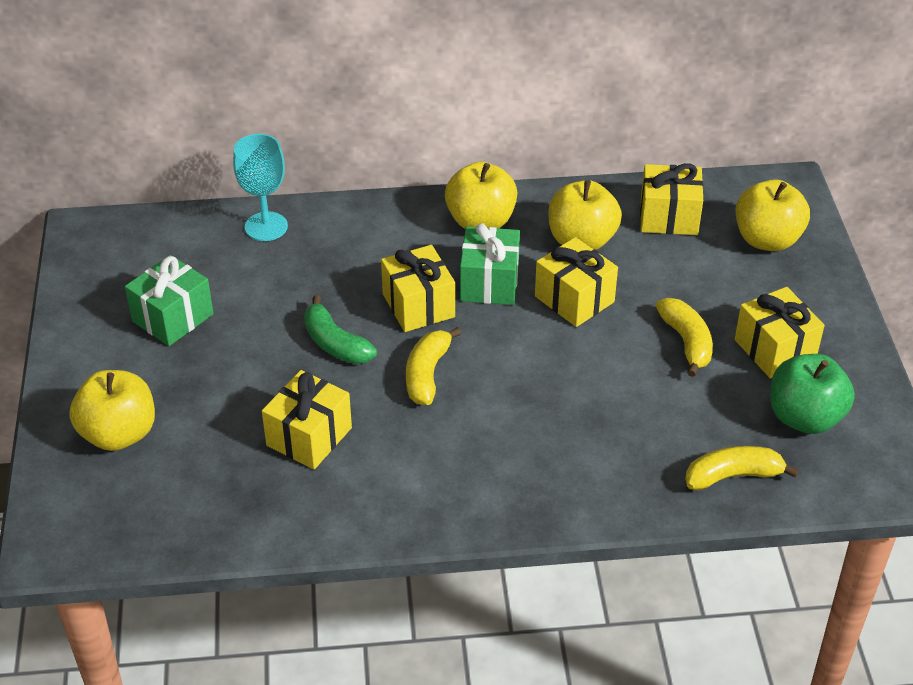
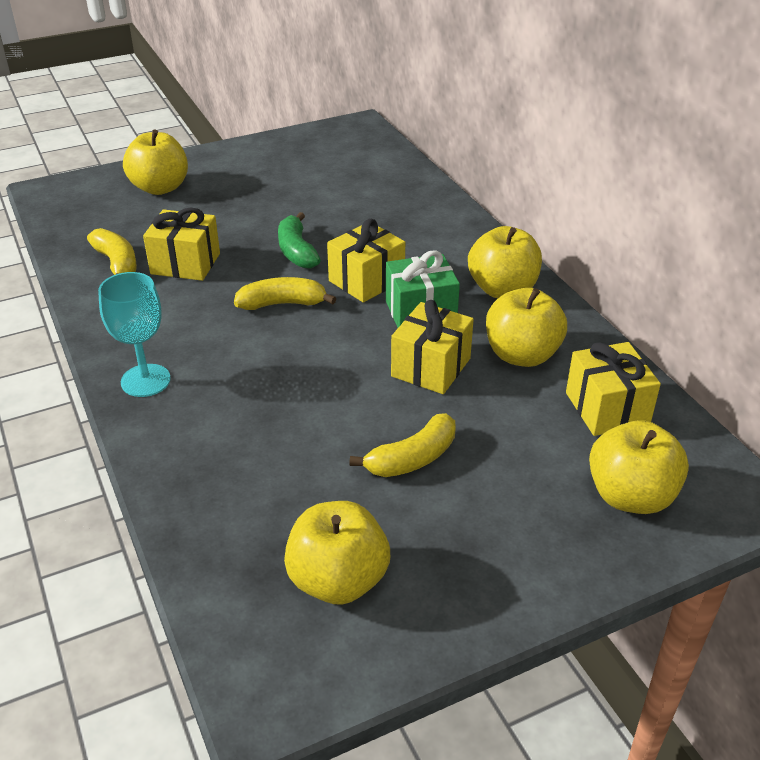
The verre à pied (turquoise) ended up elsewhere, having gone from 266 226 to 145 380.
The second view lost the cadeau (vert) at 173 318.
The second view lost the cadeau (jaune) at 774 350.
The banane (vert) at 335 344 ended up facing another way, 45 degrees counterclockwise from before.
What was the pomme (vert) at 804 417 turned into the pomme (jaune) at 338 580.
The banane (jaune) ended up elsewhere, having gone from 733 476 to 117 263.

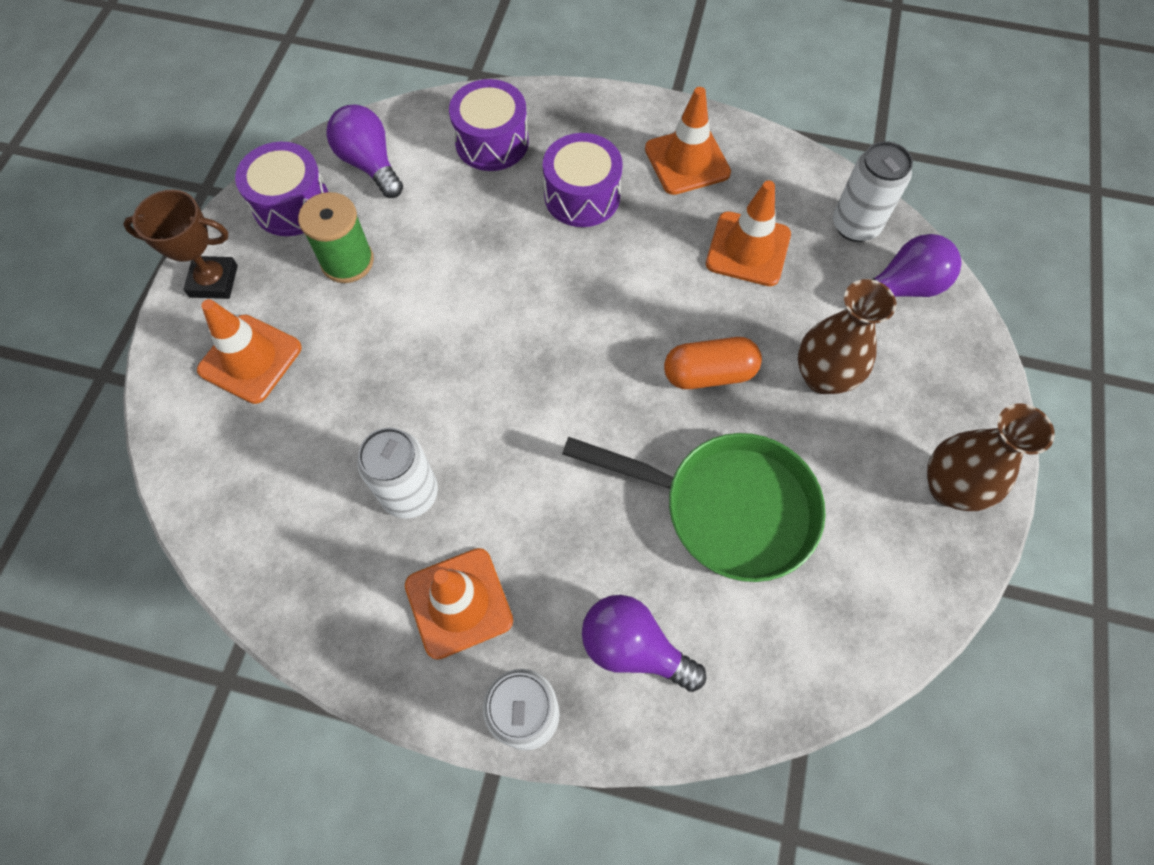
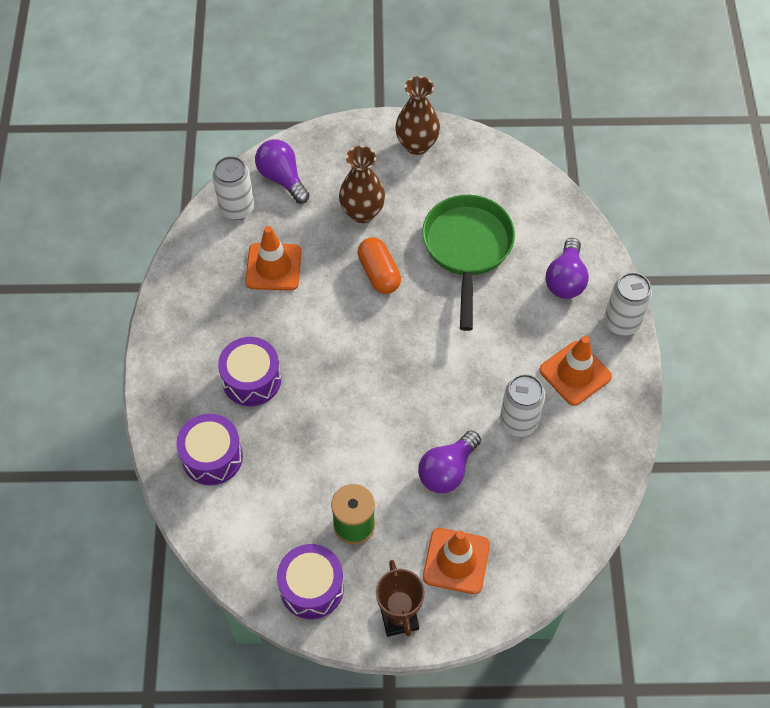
The second view lost the cône de chantier (orange) at 687 161.
The ampoule (violet) ended up elsewhere, having gone from 370 164 to 447 470.

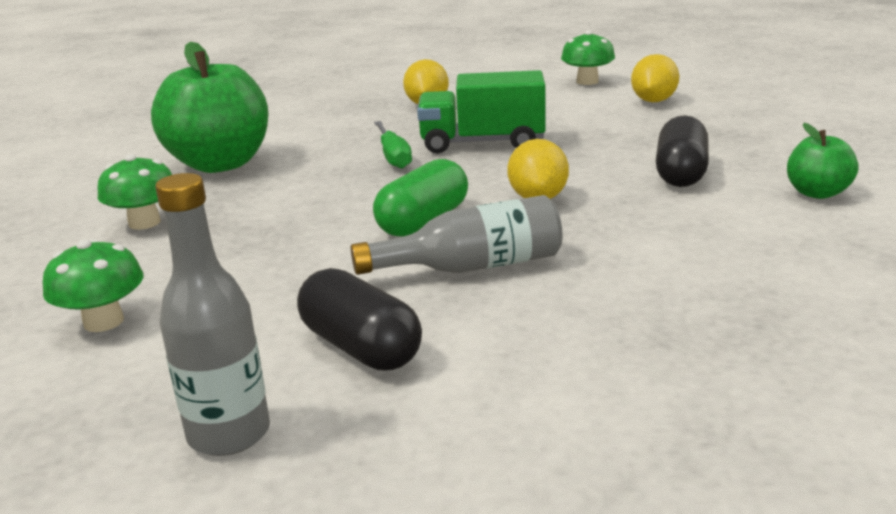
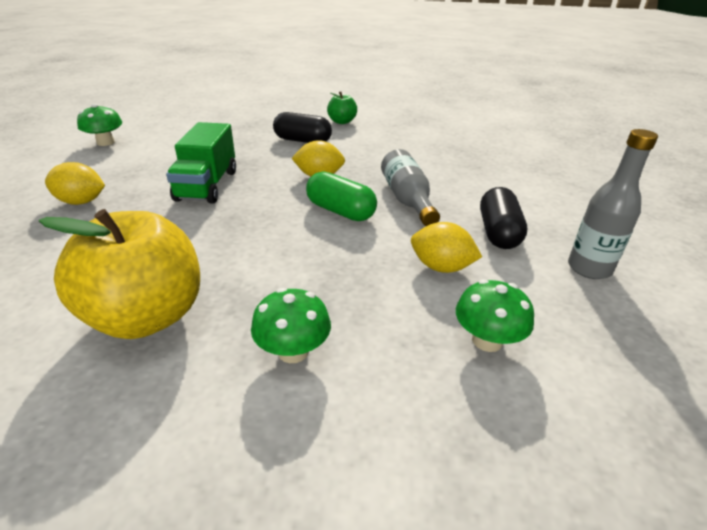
What was the pomme (vert) at 220 164 turned into the pomme (jaune) at 147 316.
The citron (jaune) ended up elsewhere, having gone from 653 101 to 441 267.
The second view lost the tournevis (vert) at 393 156.
The gélule (noir) at 361 347 ended up facing another way, 45 degrees counterclockwise from before.

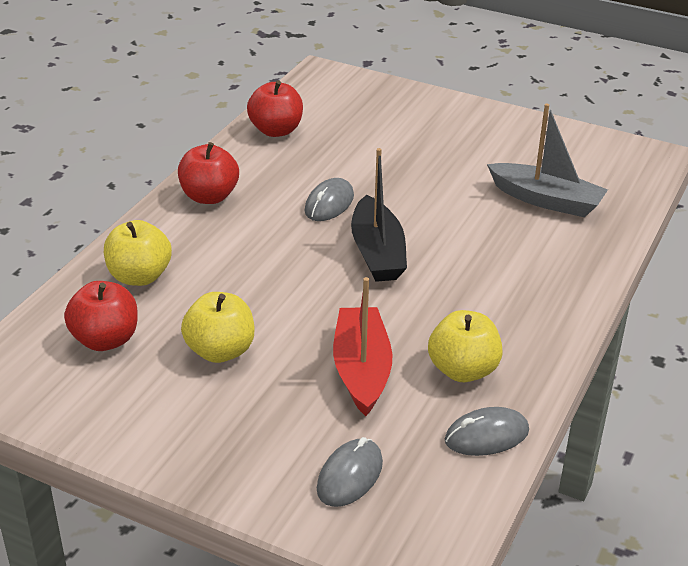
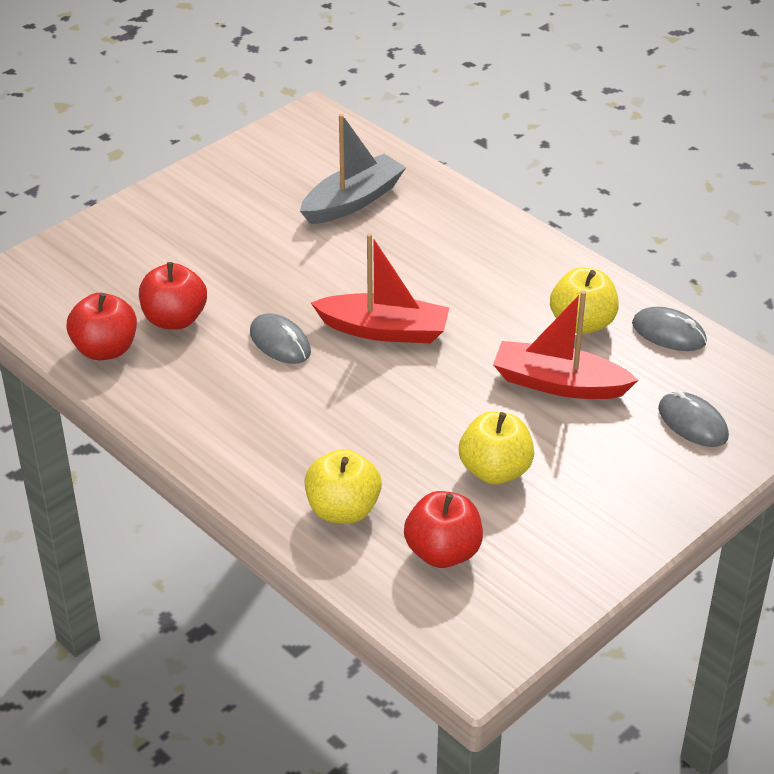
The pomme (rouge) ended up elsewhere, having gone from 209 196 to 174 319.
What was the bateau (noir) at 377 252 turned into the bateau (rouge) at 384 330.
The souris (gris) at 486 436 ended up facing another way, 60 degrees counterclockwise from before.

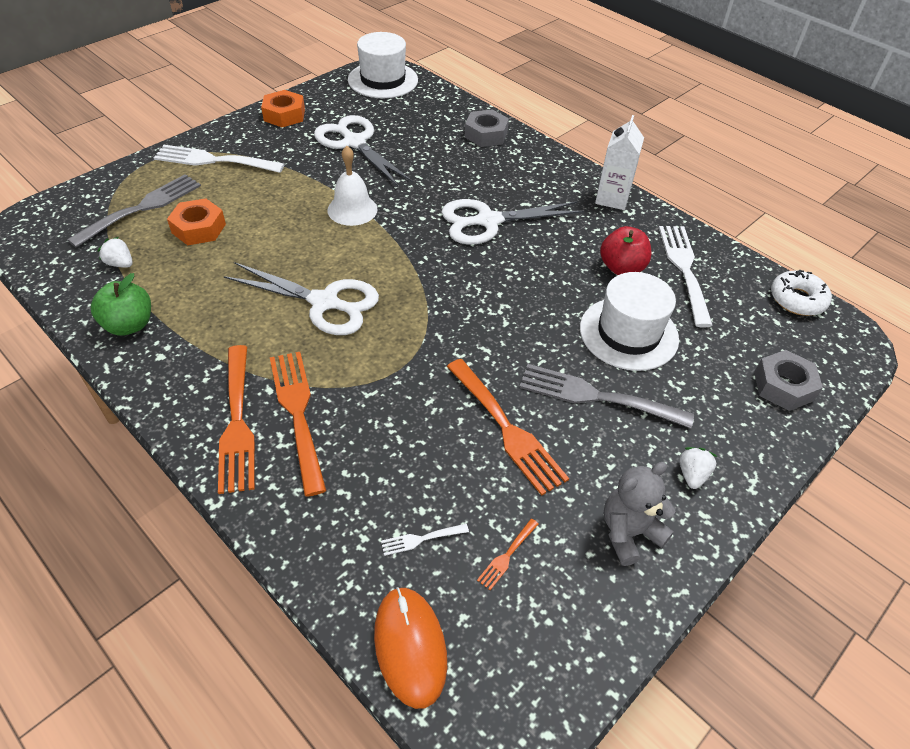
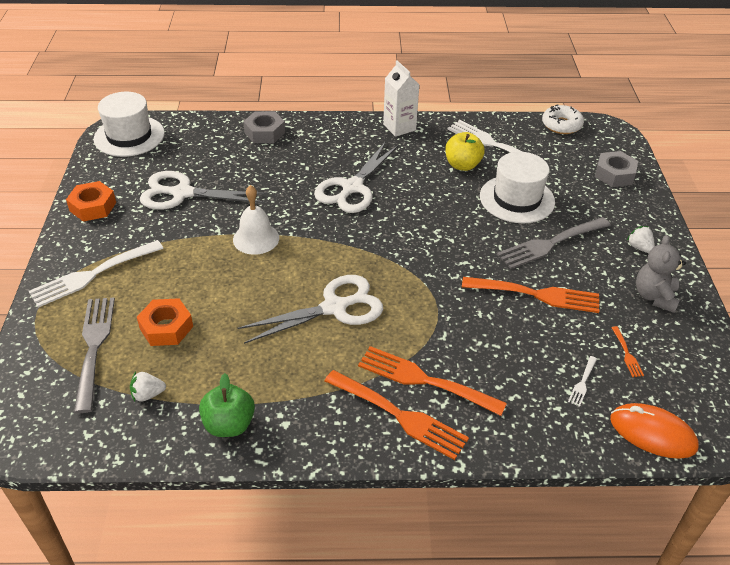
What was the pomme (rouge) at 621 268 turned into the pomme (jaune) at 462 165.

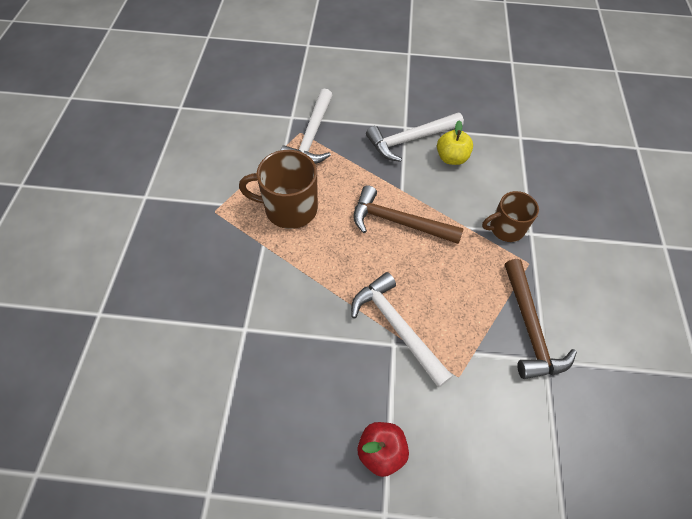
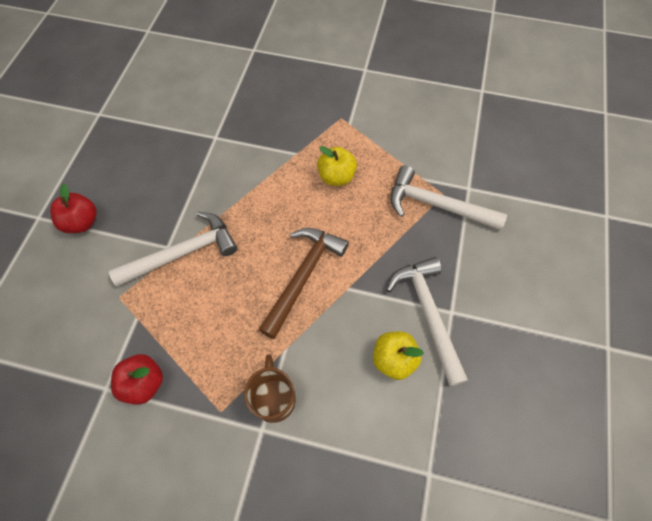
Where the tasse (marron) stood at 289 208, the pomme (jaune) came to stand at 336 177.
Where the marteau (marron) stood at 529 328, the pomme (rouge) came to stand at 144 383.

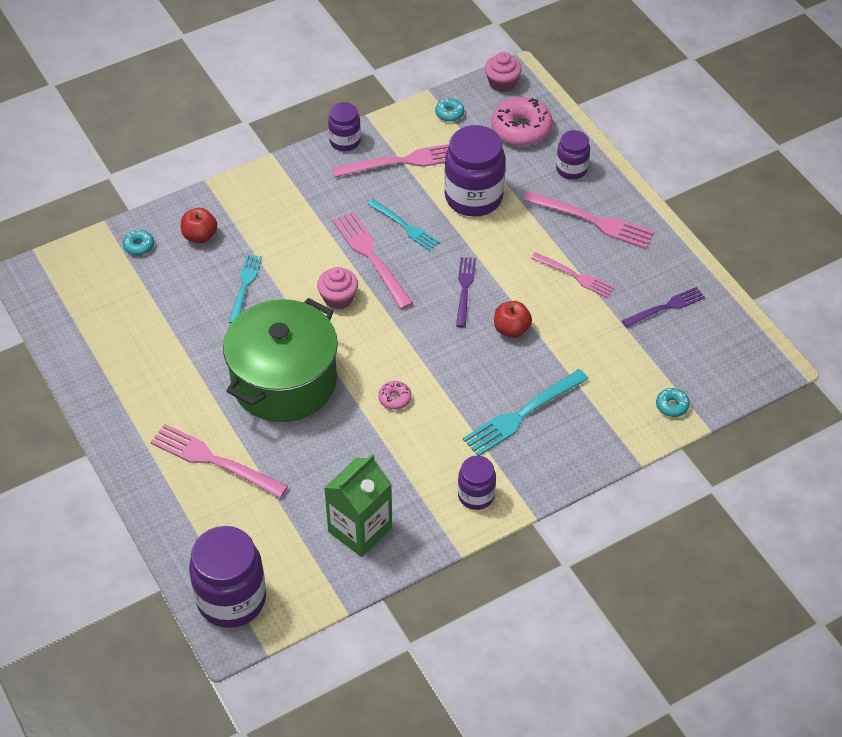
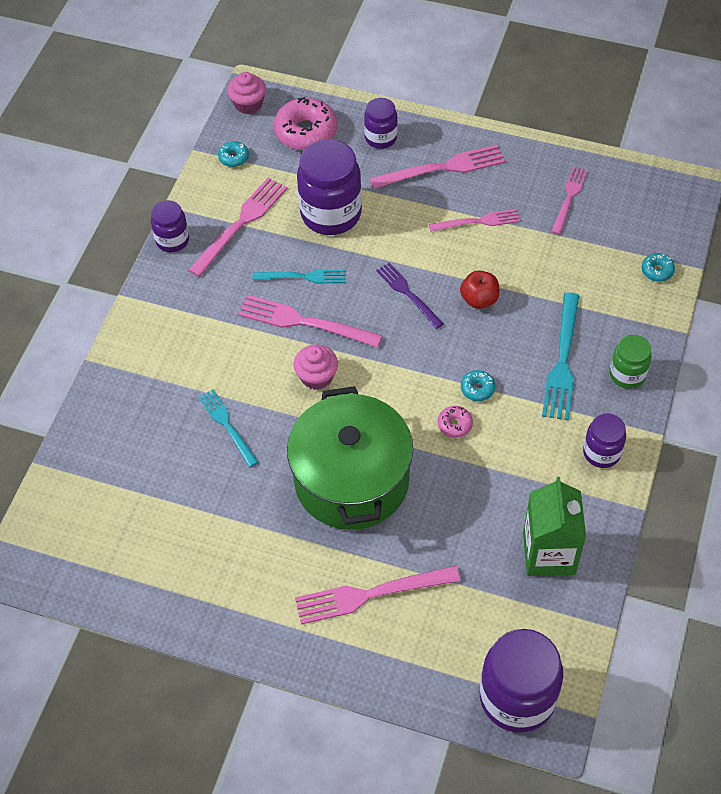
The second view lost the pomme (rouge) at 200 236.
The beignet (turquoise) ended up elsewhere, having gone from 139 246 to 477 389.
What was the fourchette (violet) at 666 307 turned into the fourchette (rose) at 569 197.
The second view gained the bocal (vert) at 627 374.

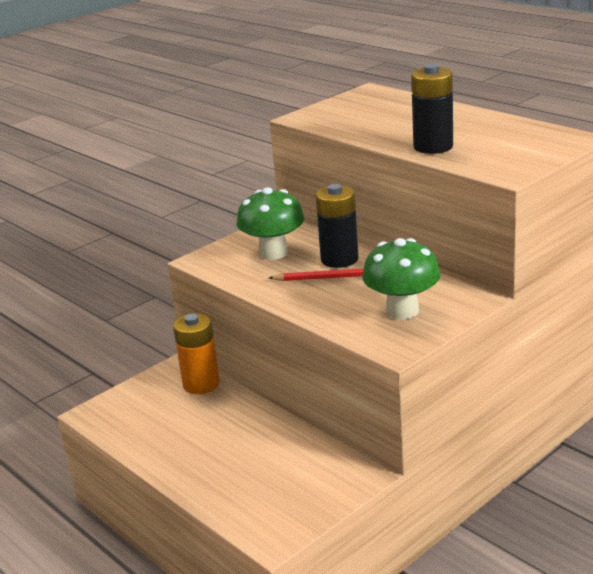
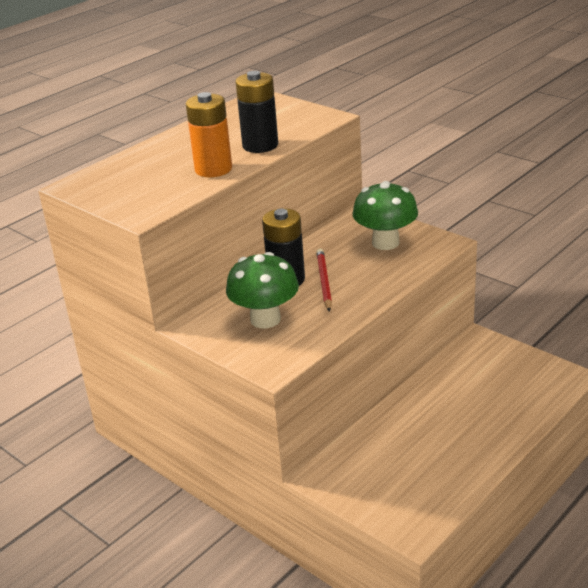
The pile (orange) ended up elsewhere, having gone from 201 384 to 213 169.

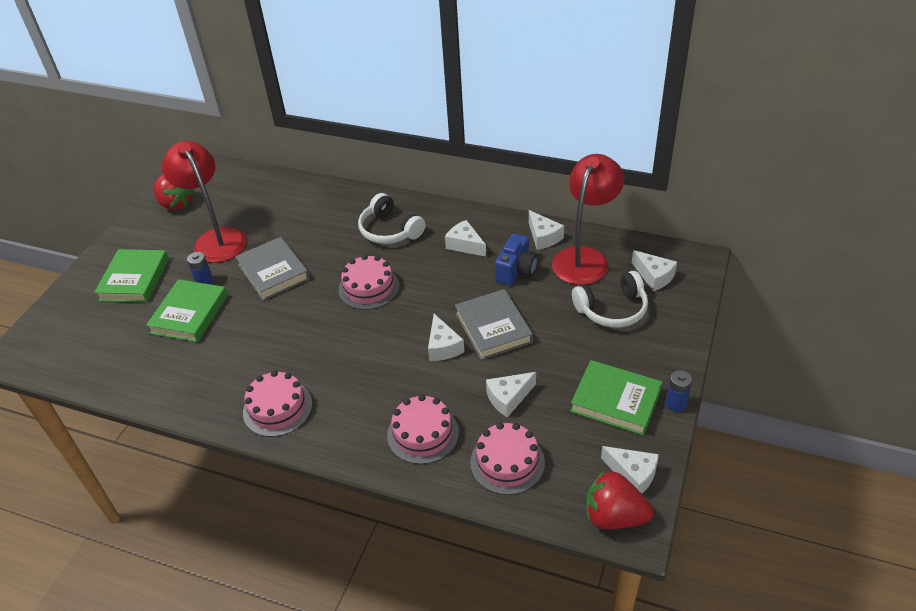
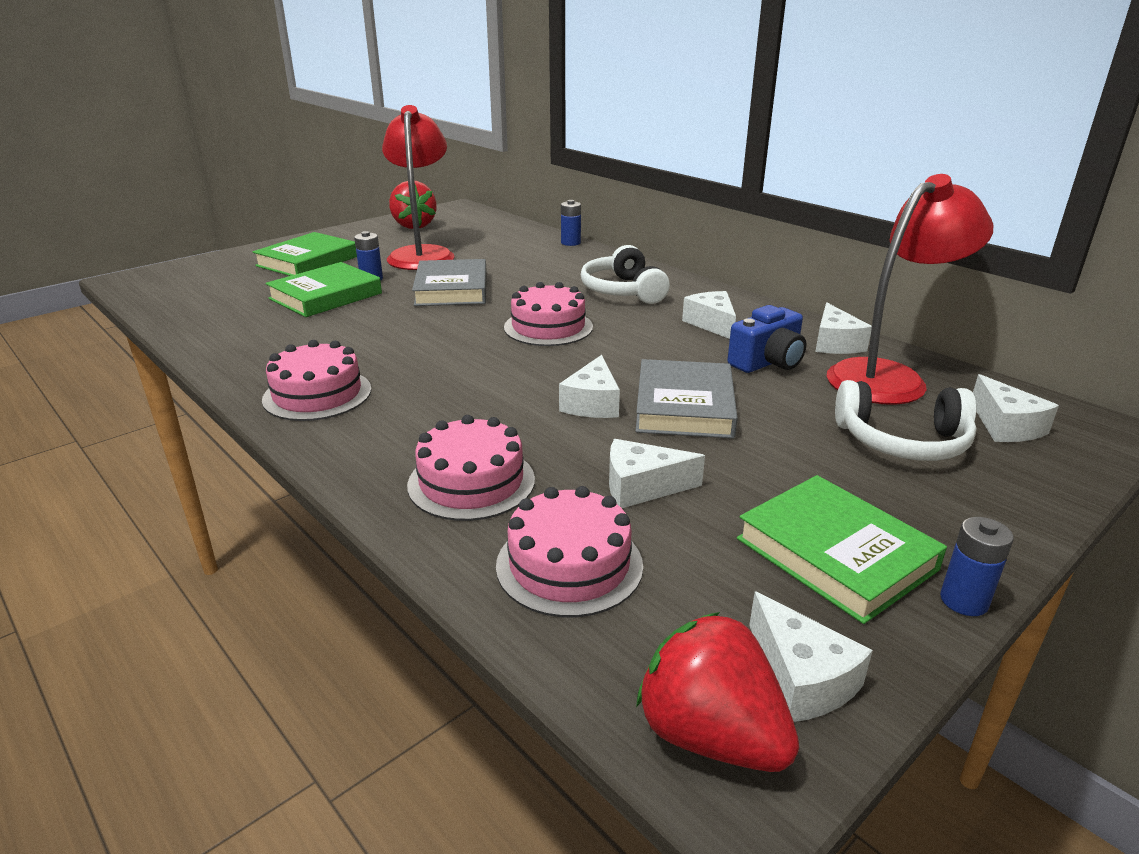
The second view gained the pile (bleu) at 570 243.

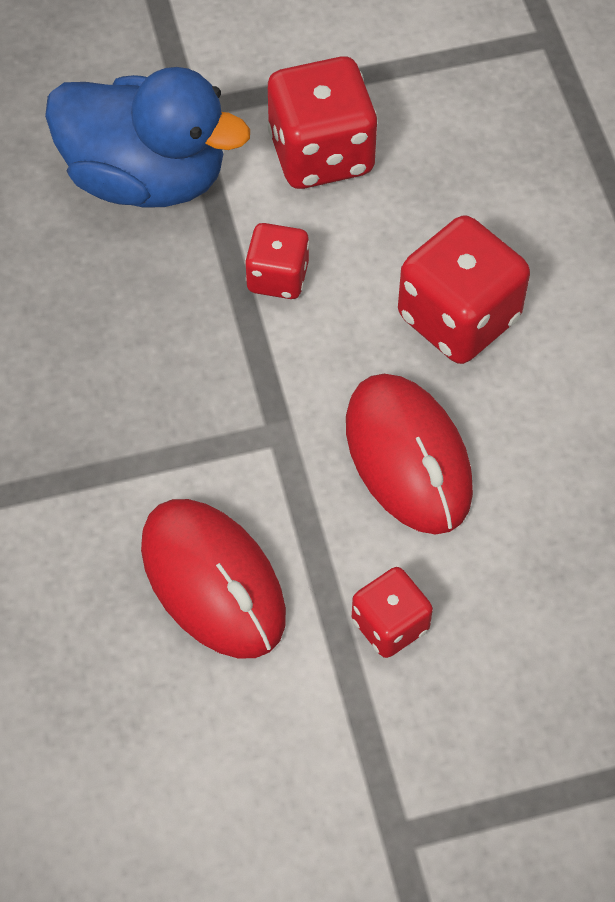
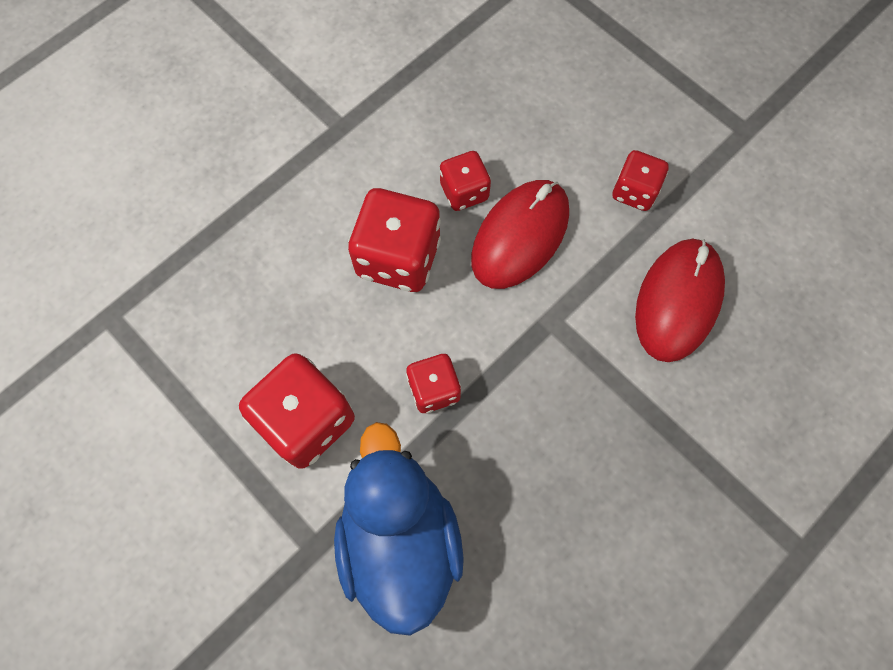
The second view gained the dé (rouge) at 464 192.

